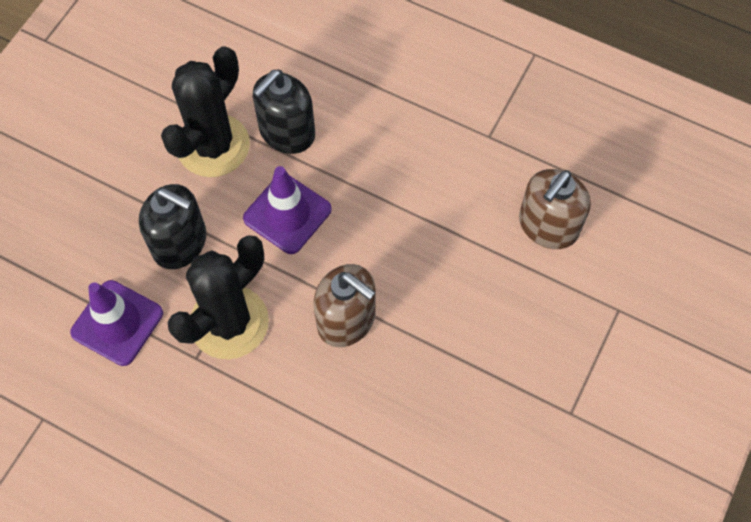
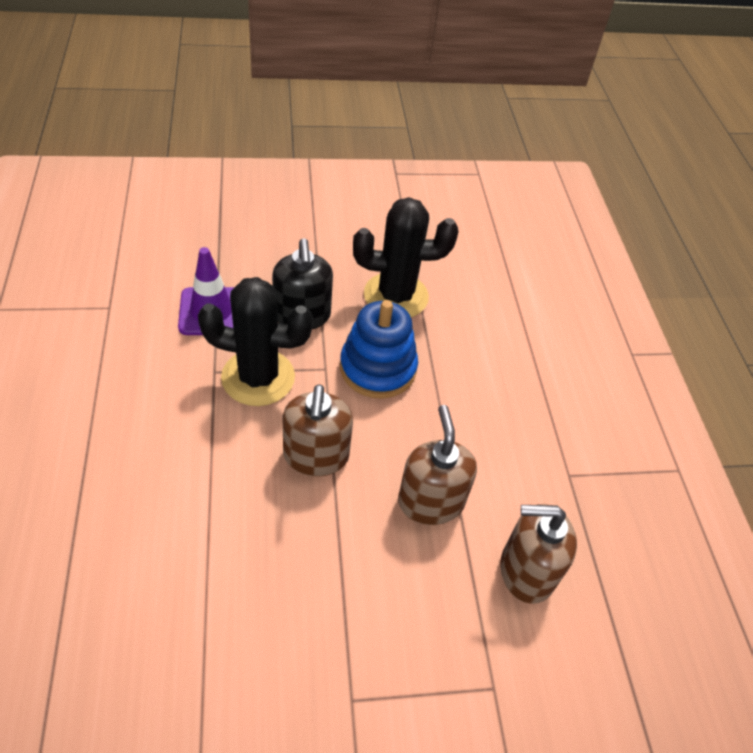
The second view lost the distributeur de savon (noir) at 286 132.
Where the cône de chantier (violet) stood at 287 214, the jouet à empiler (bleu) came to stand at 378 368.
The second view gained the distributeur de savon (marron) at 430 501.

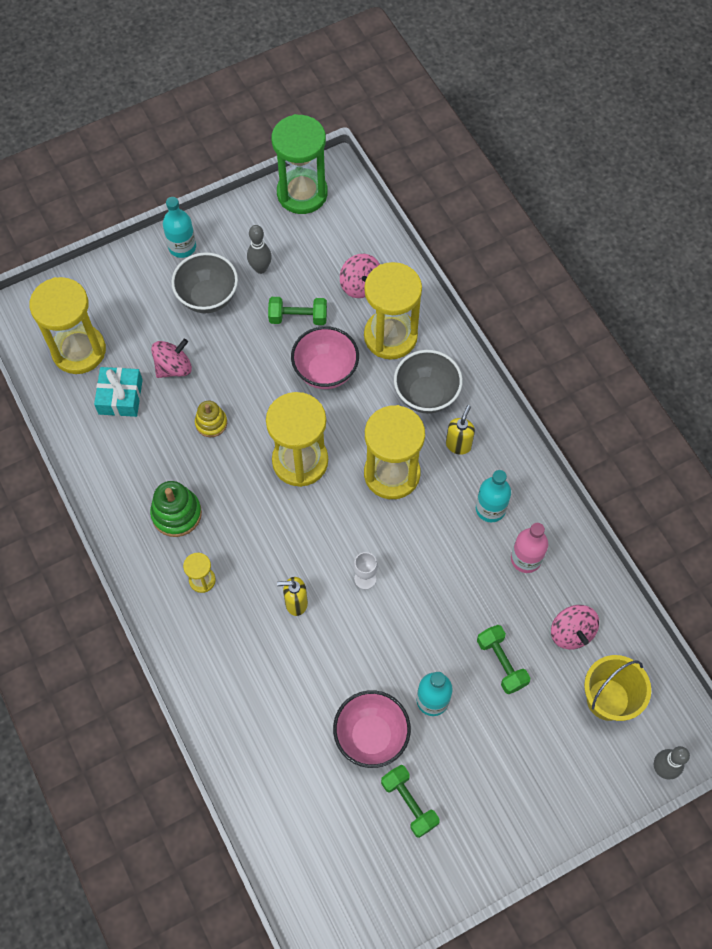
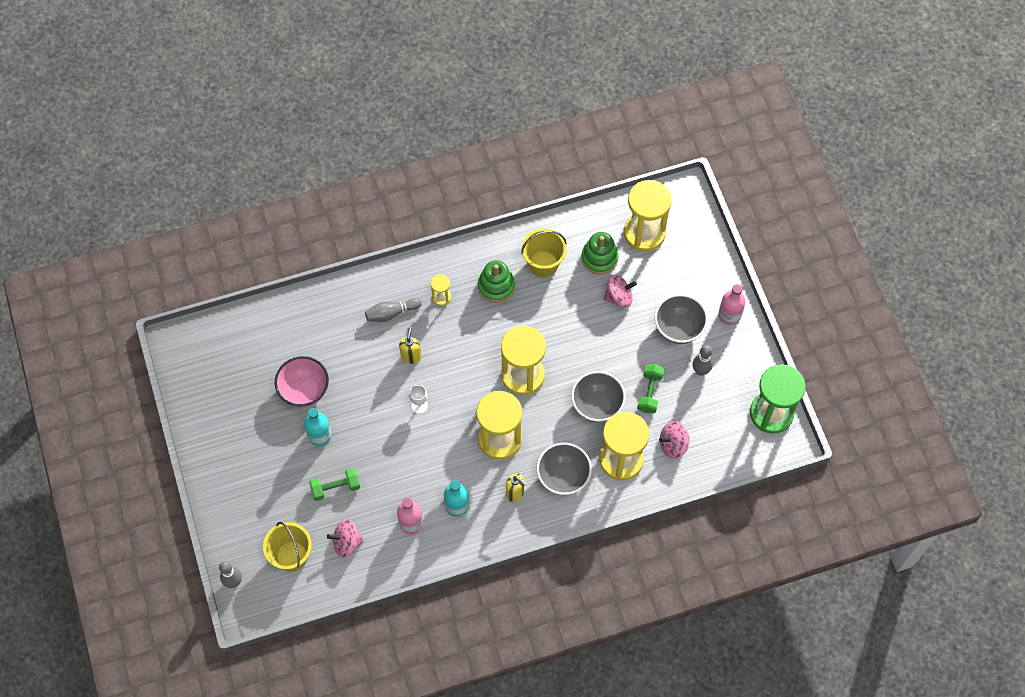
What was the bouteille (turquoise) at 182 247 turned into the bouteille (rose) at 729 315.
What was the bol (rose) at 325 371 turned into the bol (gris) at 597 405.
The toupie (rose) at 174 367 ended up facing another way, 75 degrees counterclockwise from before.
Where the cadeau (turquoise) stood at 120 397, the jouet à empiler (vert) came to stand at 599 258.
The second view lost the jouet à empiler (jaune) at 211 423.
The second view lost the haltère (vert) at 409 803.
The second view gained the seau (jaune) at 543 264.
The second view gained the quille (gris) at 391 313.

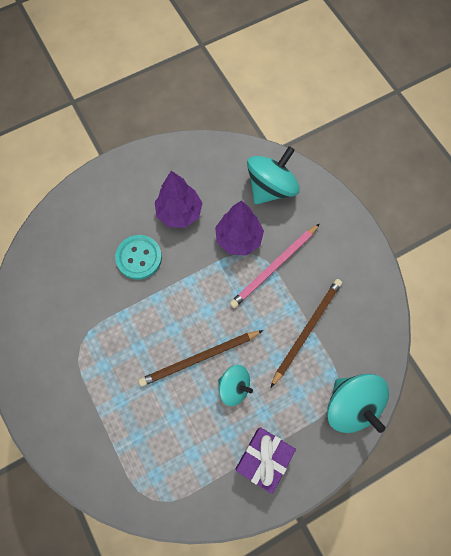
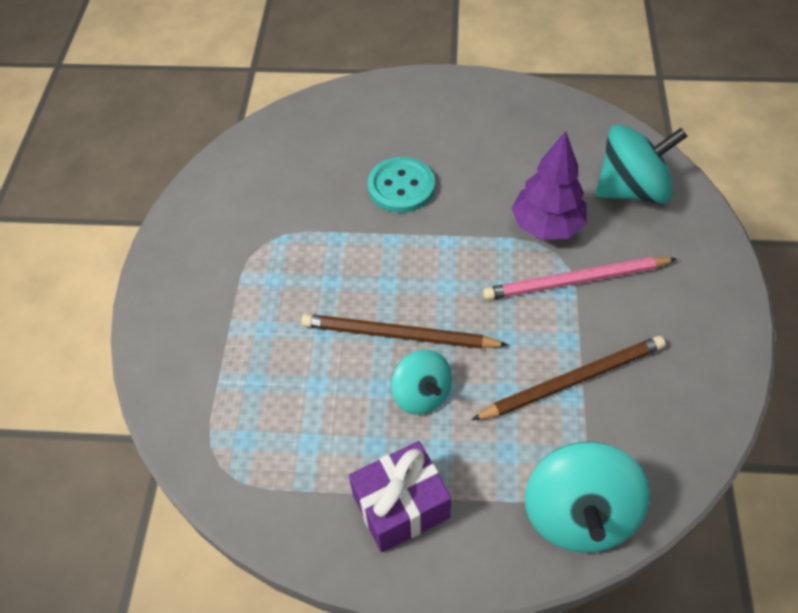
The second view lost the arbre (violet) at 179 213.

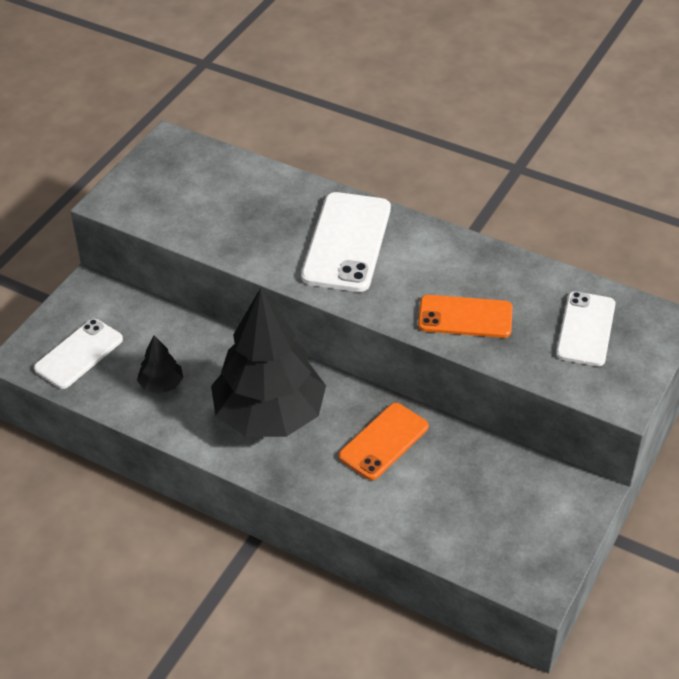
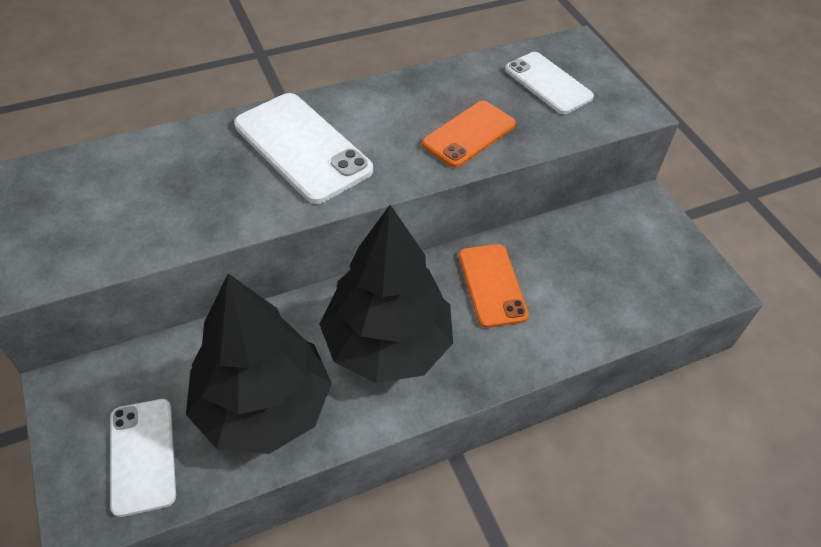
The size of the arbre (noir) at 161 384 changed by a factor of 2.41.

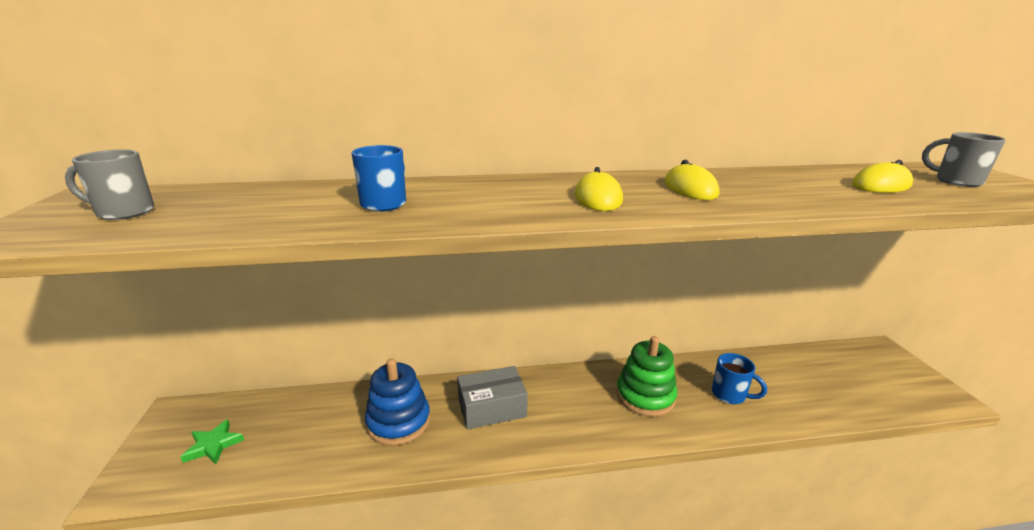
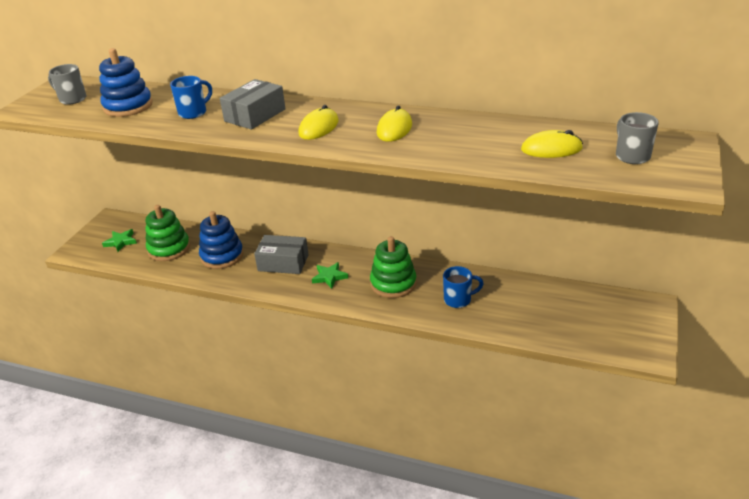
The tasse (bleu) at 730 395 ended up facing another way, 75 degrees counterclockwise from before.
The second view gained the jouet à empiler (bleu) at 128 106.
The second view gained the boîte (gris) at 255 115.
The second view gained the jouet à empiler (vert) at 169 249.
The second view gained the étoile (vert) at 329 277.

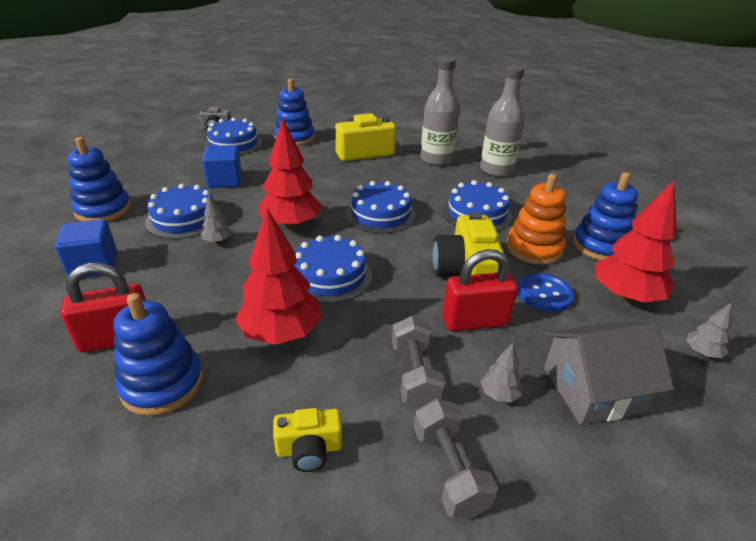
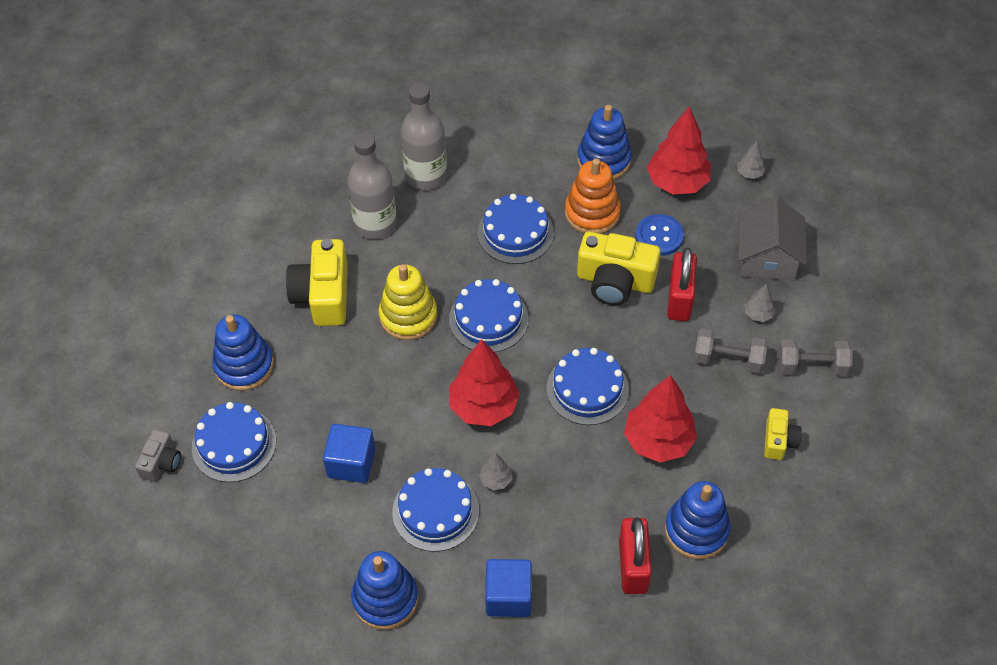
The second view gained the jouet à empiler (jaune) at 408 316.

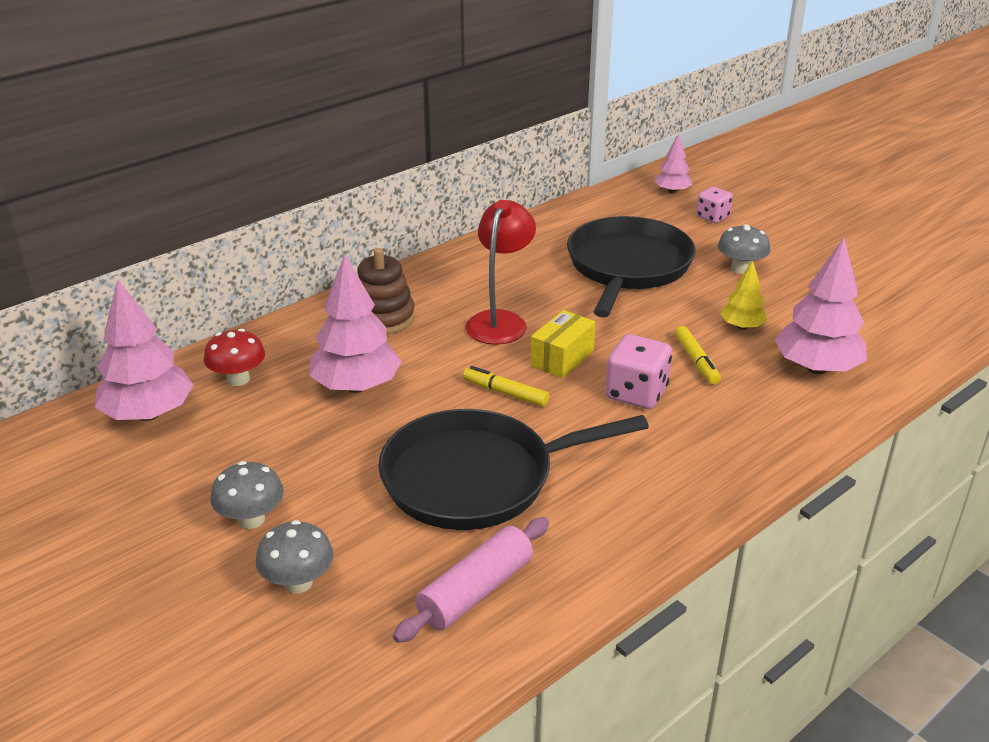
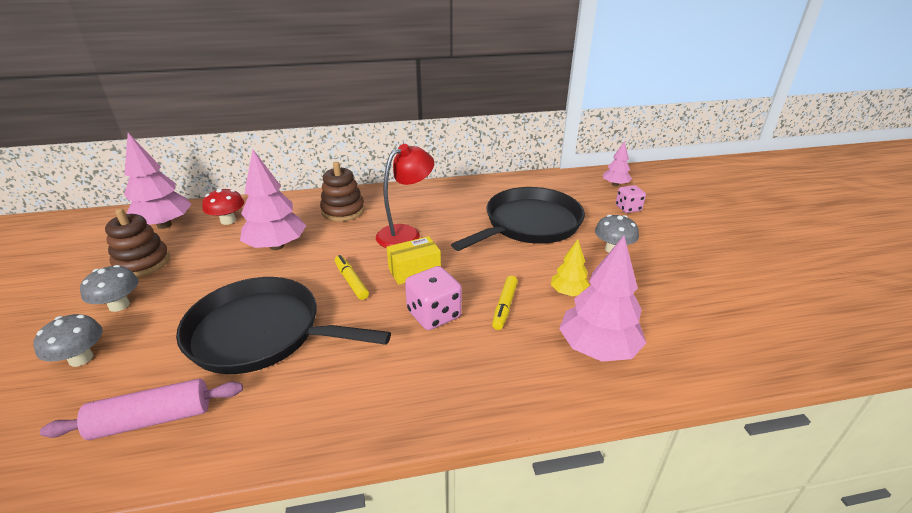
The second view gained the jouet à empiler (marron) at 142 263.

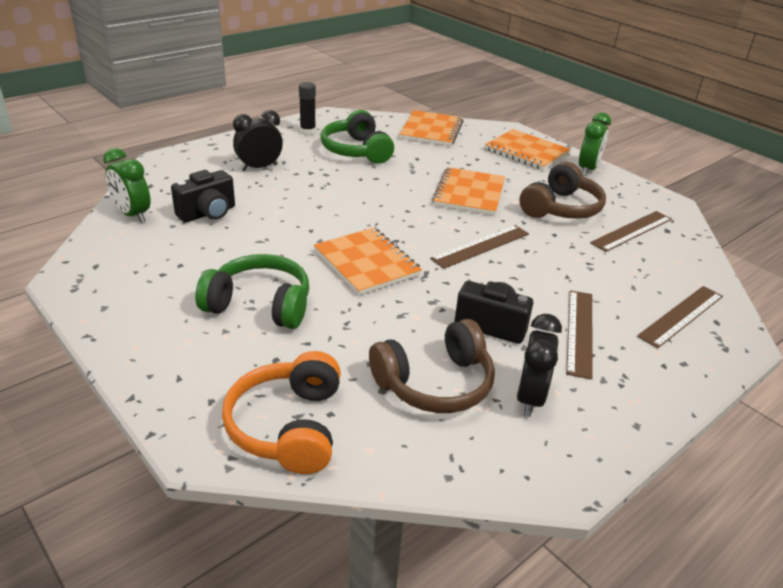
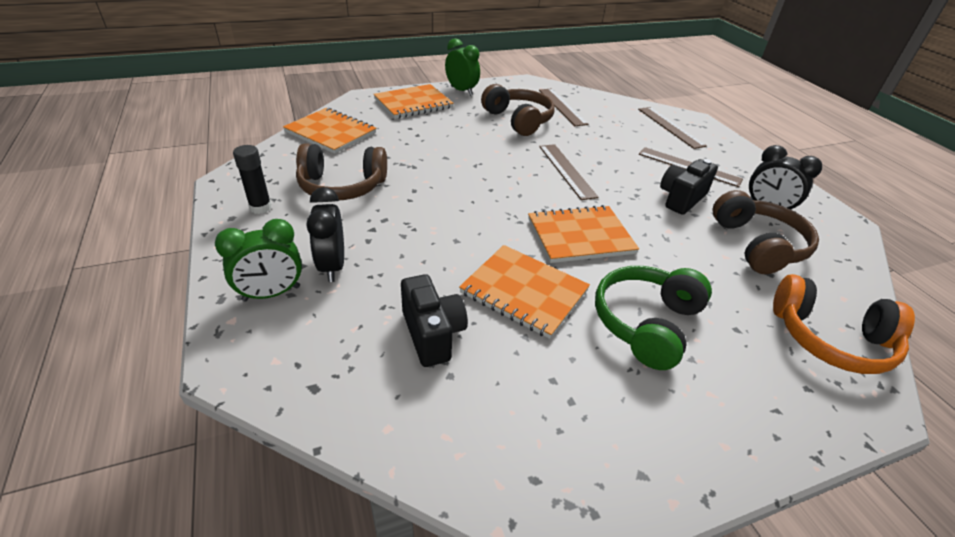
What was the casque audio (vert) at 356 151 turned into the casque audio (marron) at 342 186.
The réveil (vert) ended up elsewhere, having gone from 132 215 to 271 294.
The carnet (orange) ended up elsewhere, having gone from 469 193 to 524 292.

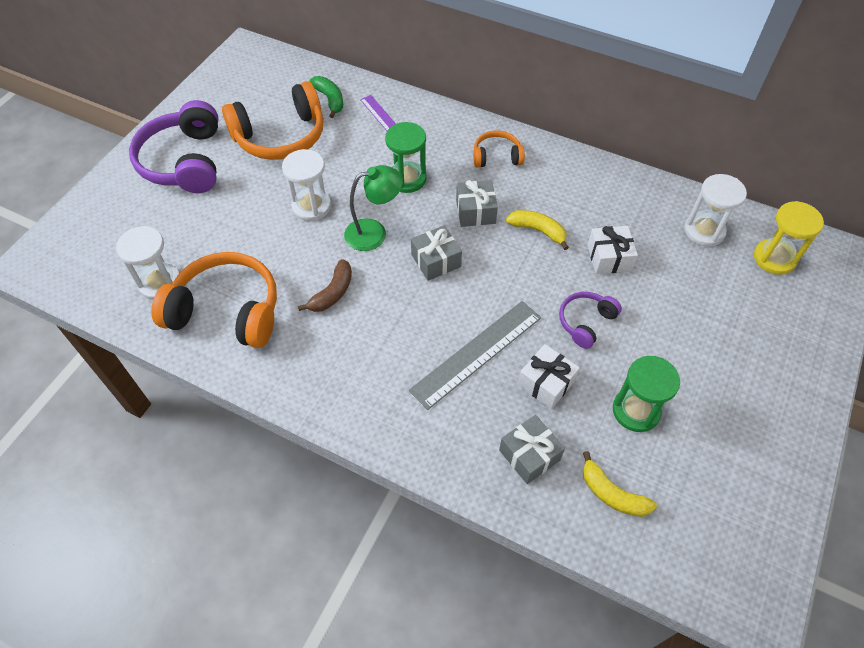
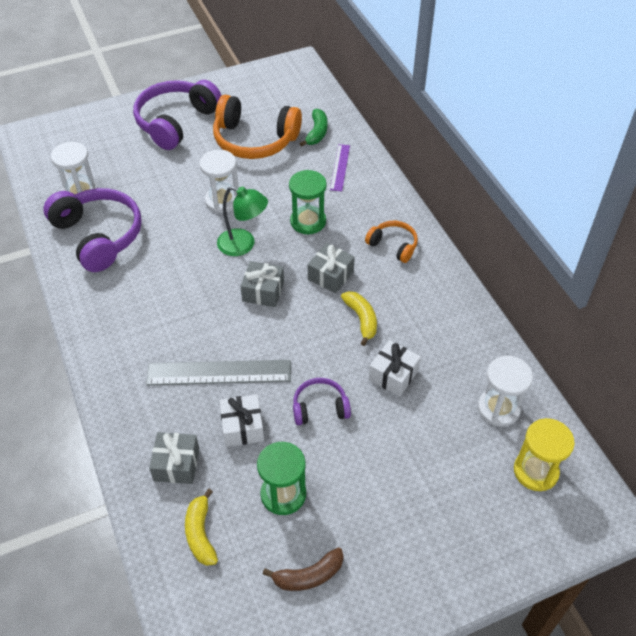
What was the casque audio (orange) at 227 311 turned into the casque audio (violet) at 98 236.
The banane (marron) ended up elsewhere, having gone from 332 293 to 309 575.

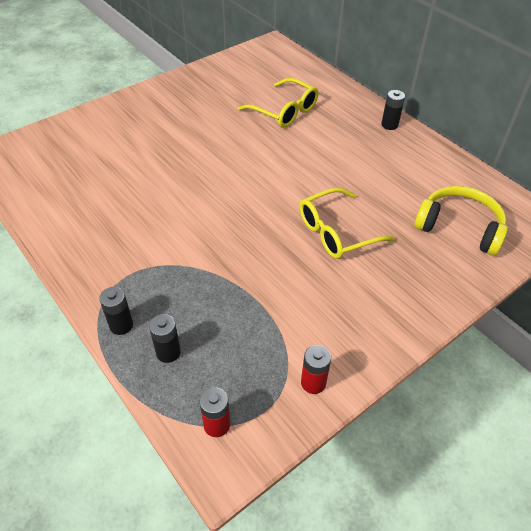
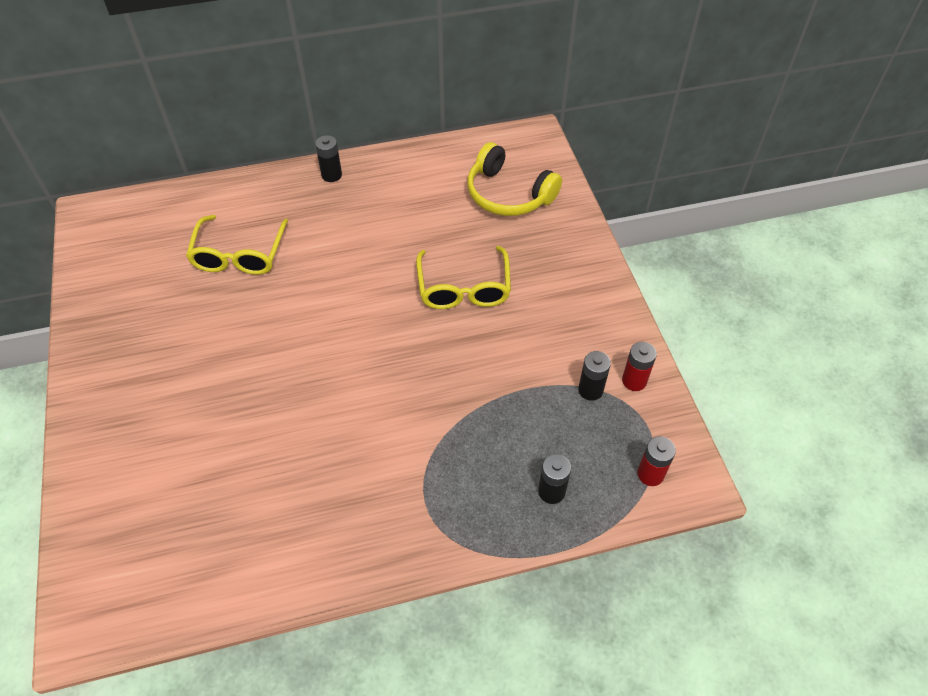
The lunettes (jaune) at 284 111 ended up facing another way, 120 degrees clockwise from before.
The casque audio (jaune) at 459 227 ended up facing another way, 105 degrees counterclockwise from before.
The pile (noir) ended up elsewhere, having gone from 121 325 to 590 390.

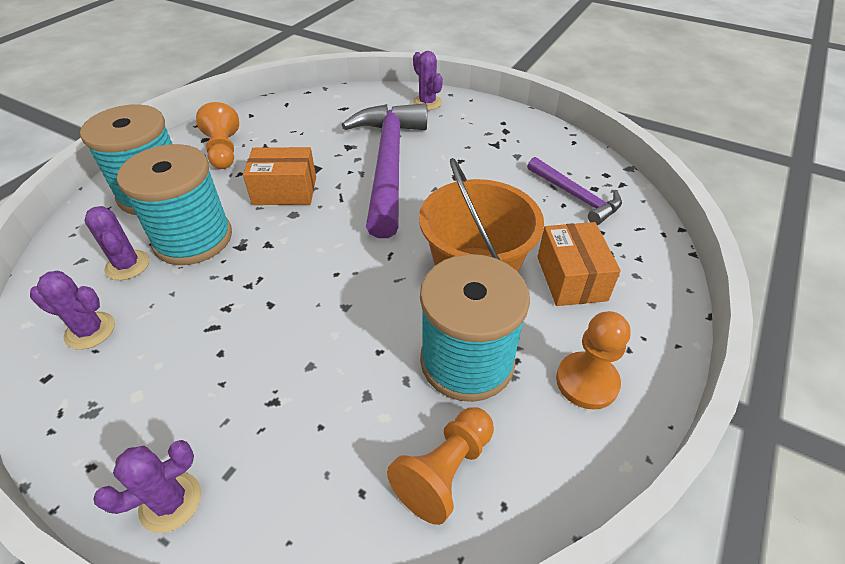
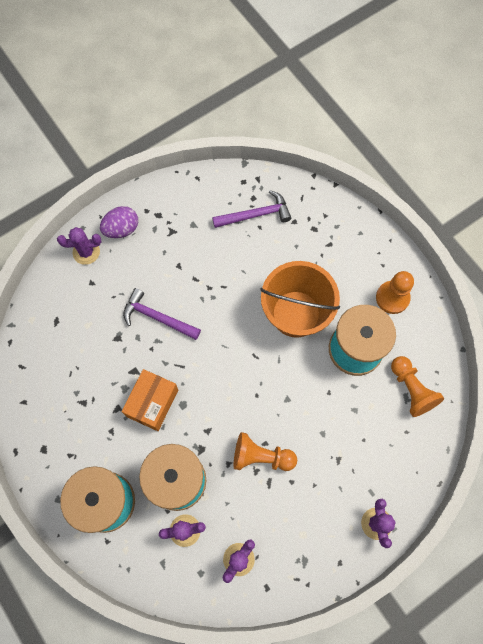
The pion (orange) ended up elsewhere, having gone from 223 151 to 261 456.
The size of the marteau (violet) at 389 164 changed by a factor of 0.51.
The second view lost the boîte (orange) at 571 278.
The second view gained the œuf (violet) at 122 229.

